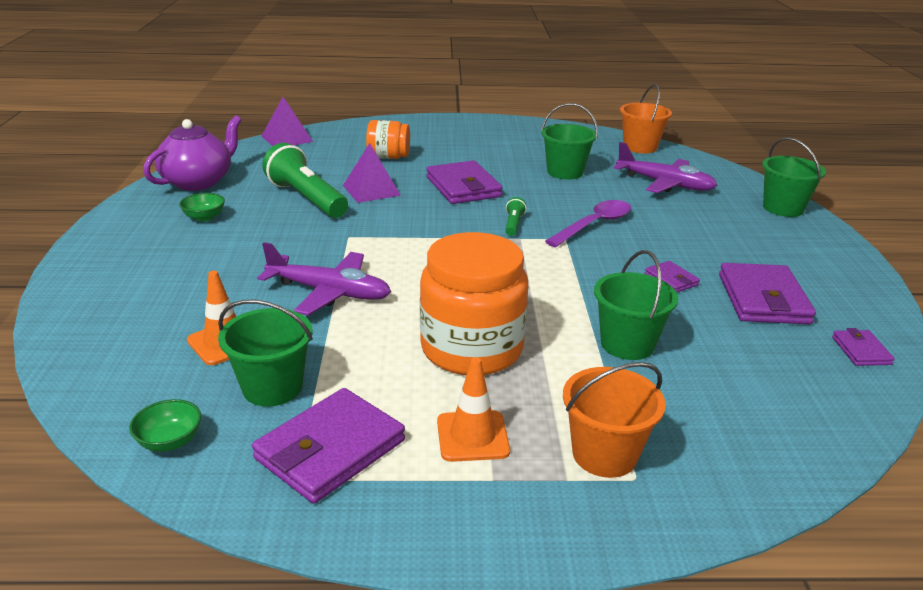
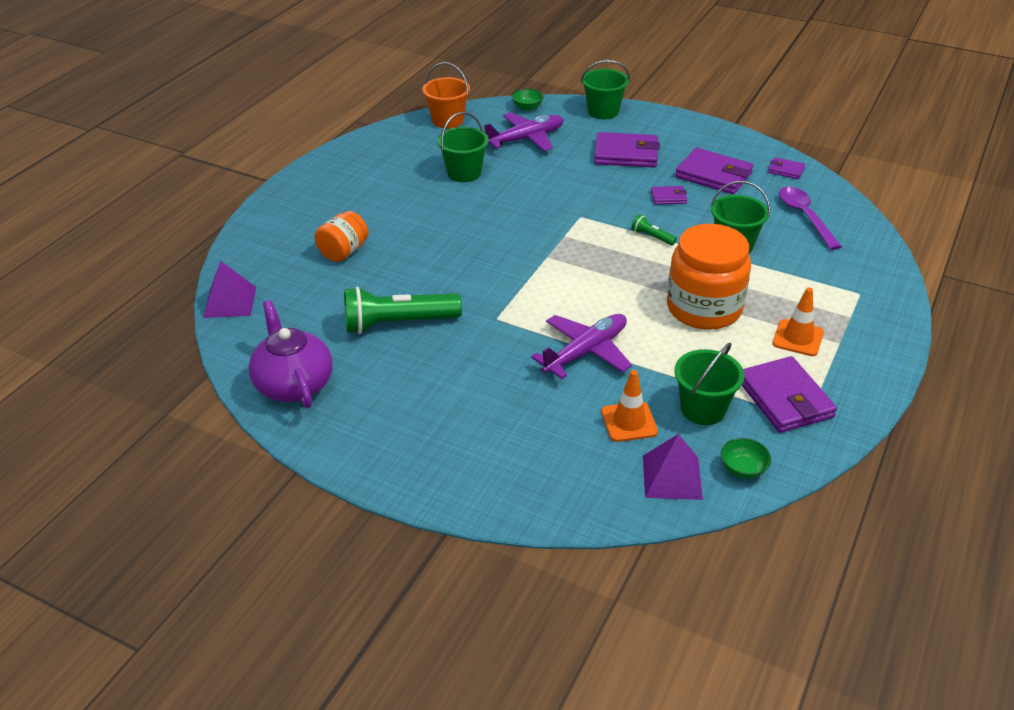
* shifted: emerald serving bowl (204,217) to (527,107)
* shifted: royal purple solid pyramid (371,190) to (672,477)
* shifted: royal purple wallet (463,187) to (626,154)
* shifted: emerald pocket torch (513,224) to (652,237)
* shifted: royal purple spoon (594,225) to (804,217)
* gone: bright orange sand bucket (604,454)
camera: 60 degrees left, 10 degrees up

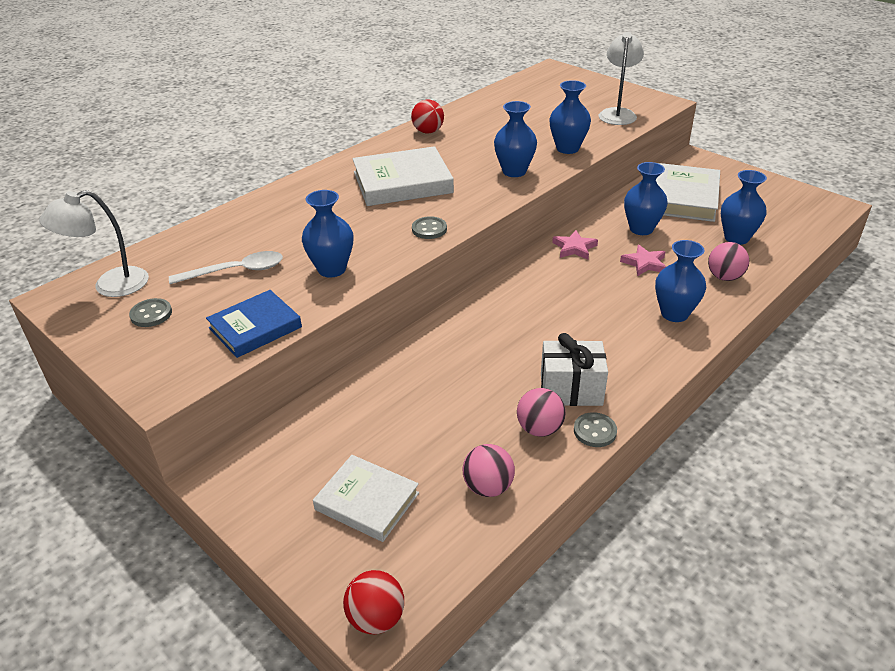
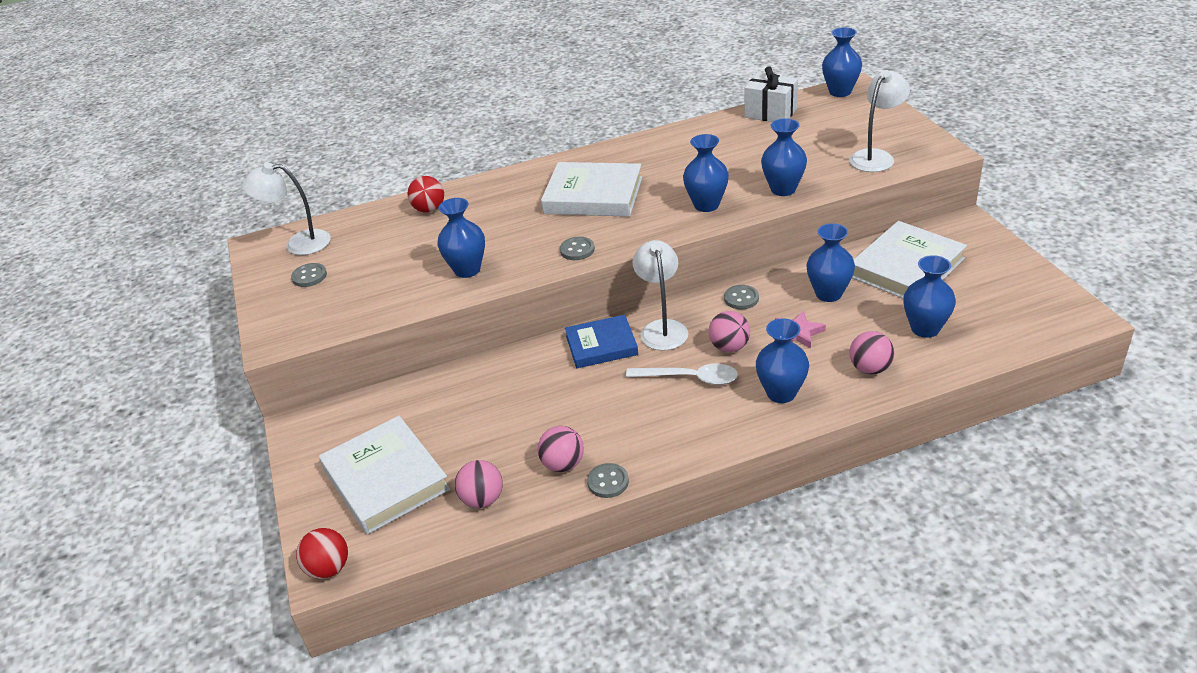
* shifted: snow-white spoon (236,271) to (690,378)
* shifted: blue hardback (255,327) to (601,345)
* scaled: snow-white hardback (367,501) = (386,479) x1.54
* shifted: red ball (428,131) to (429,209)
* shifted: snow-white wrapped gift (571,389) to (770,113)
* swapped: pink star shape (574,248) to grey button (741,298)
* new: snow-white reading lamp (662,328)
* new: pink ball (729,347)
* new: blue flower vase (840,92)
camera: 30 degrees right, 0 degrees up

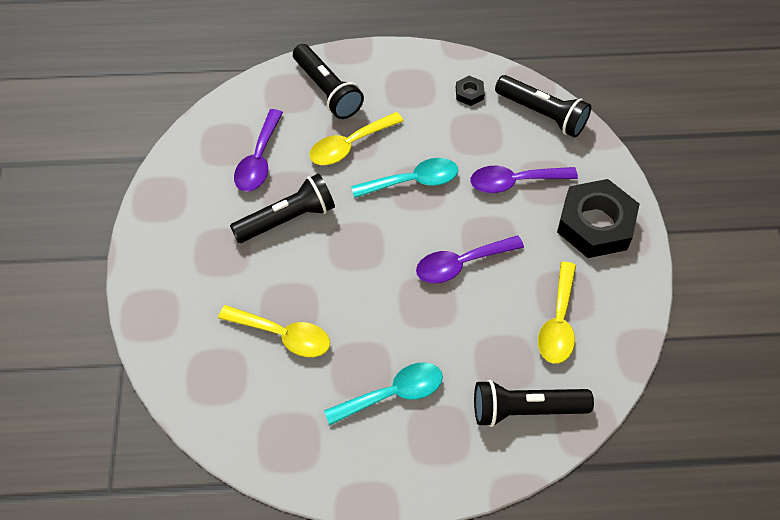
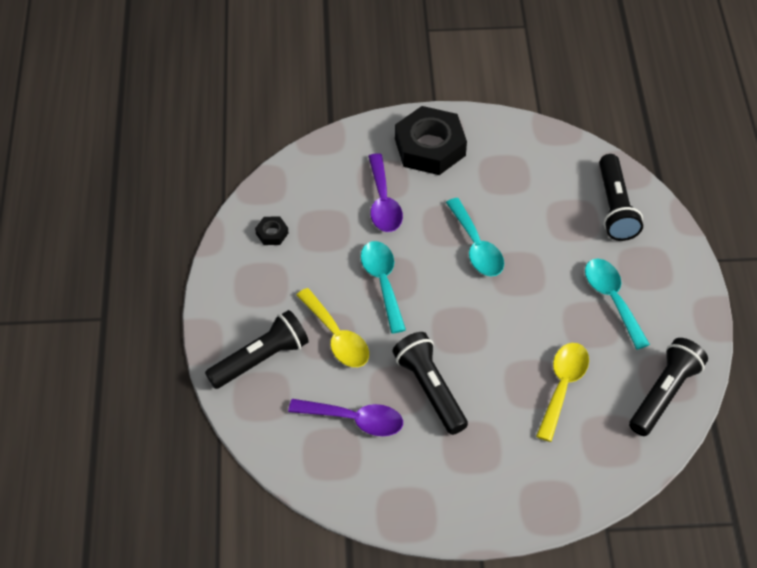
* repainted: royal purple spoon (461,263) to teal spoon (476,246)
* shifted: ebony pocket torch (542,114) to (664,394)
* gone: bright yellow spoon (558,322)
camera: 90 degrees left, 5 degrees down

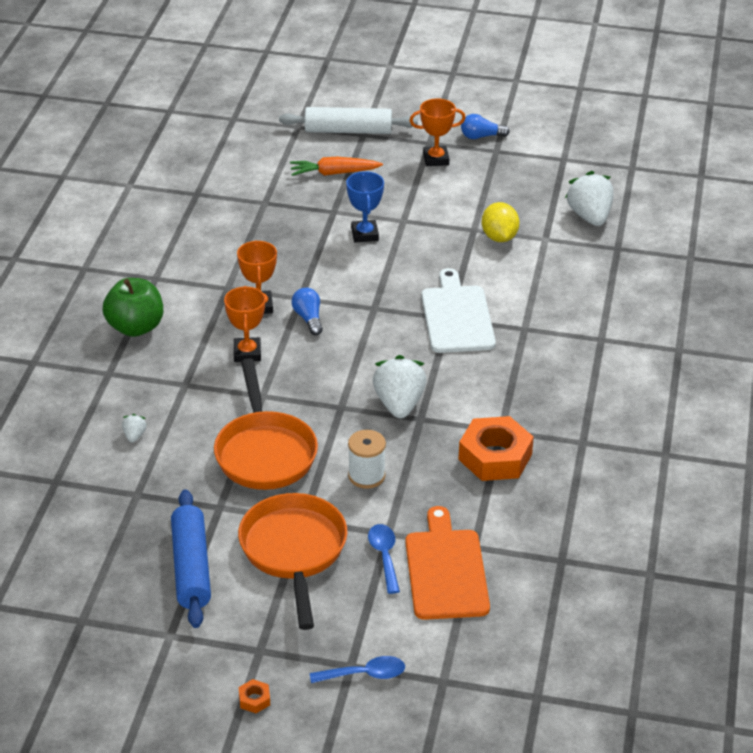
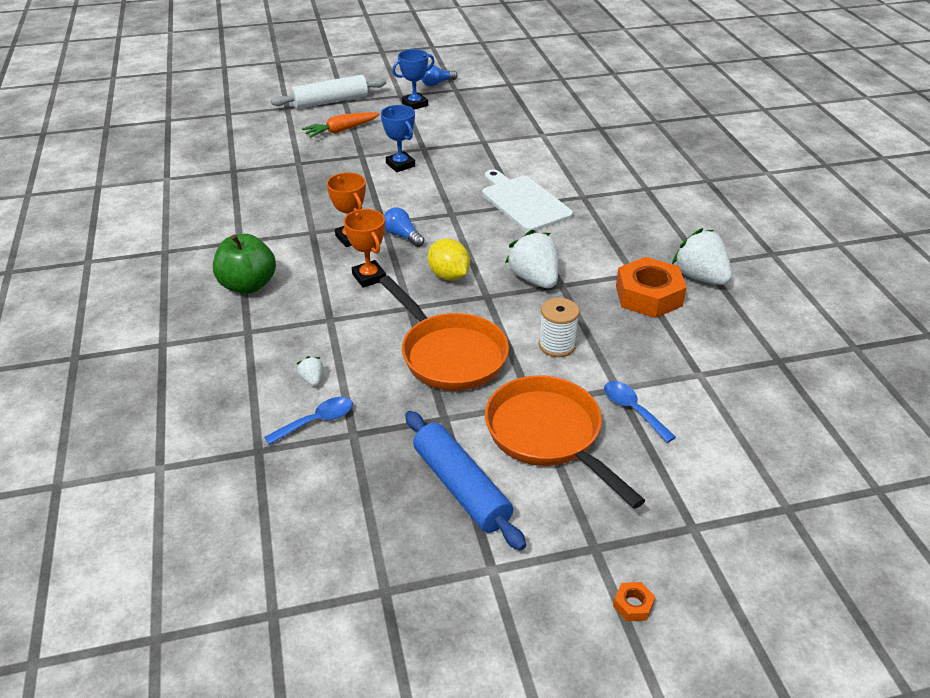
* shifted: blue spoon (364,674) to (316,421)
* gone: bright orange cutting board (446,570)
* repainted: bright orange trophy (436,159) to blue trophy (415,104)
* shifted: bright yellow citrus fruit (499,237) to (449,275)
* shifted: snow-white berry (590,216) to (700,277)
camera: 25 degrees left, 0 degrees up

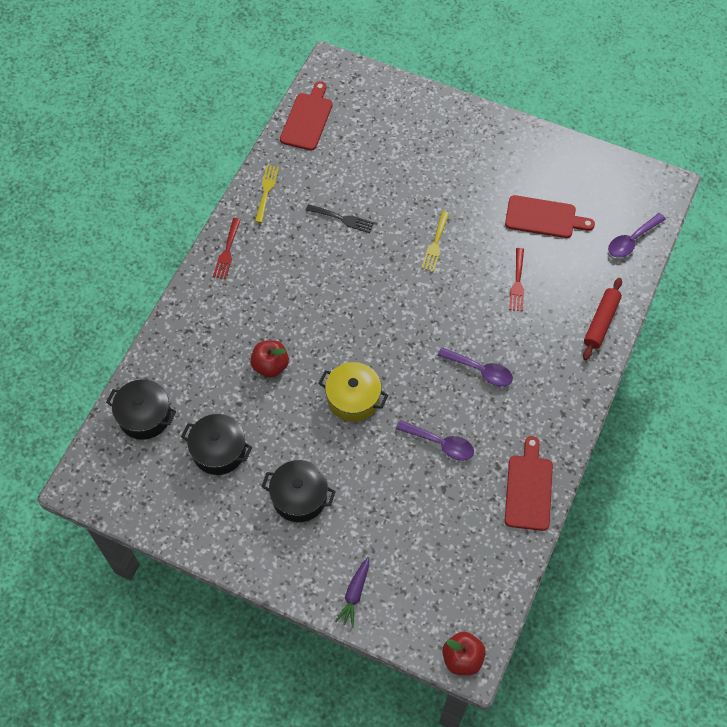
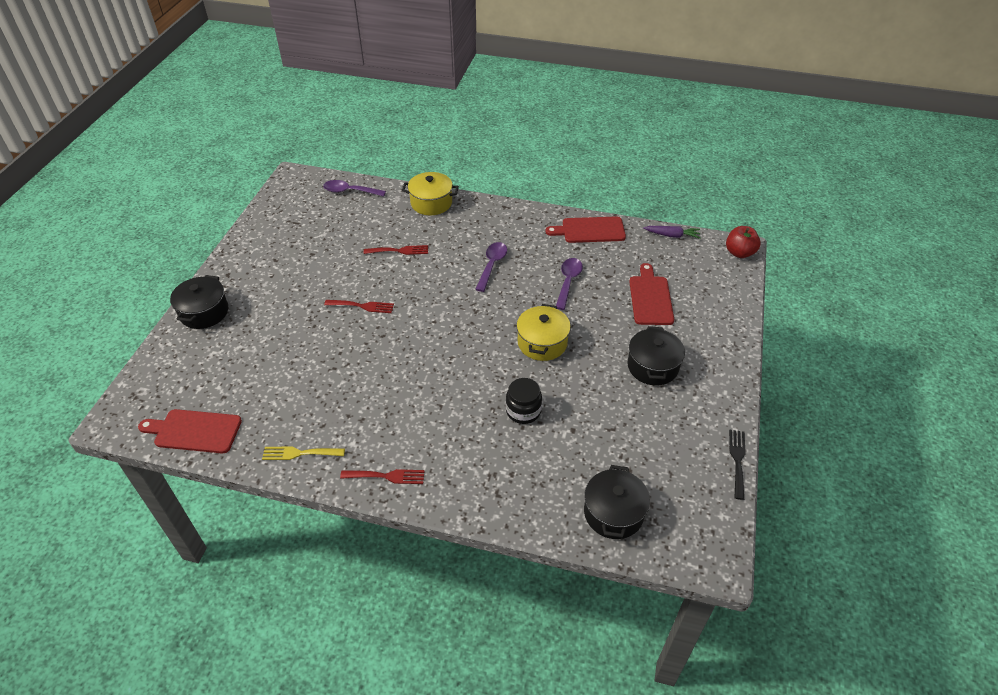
* shifted: ebony cooking pot (219,451) to (204,312)
* swapped: red apple fruit (270,366) to ebony jar (523,411)
* shifted: ebony dinner fork (342,219) to (737,460)
* shifted: royal purple carrot (354,594) to (672,235)
* repainted: bright yellow dinner fork (435,244) to red dinner fork (362,306)
* shifted: red cutting board (544,218) to (650,298)
* swapped: red rolling pin (601,322) to bright yellow cooking pot (431,203)
* rotated: royal purple spoon (632,240) = (350,191) 150 degrees clockwise
camera: 100 degrees left, 15 degrees down

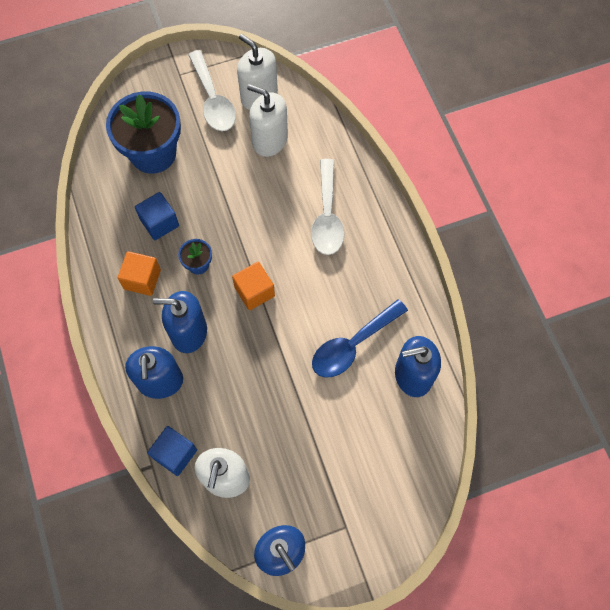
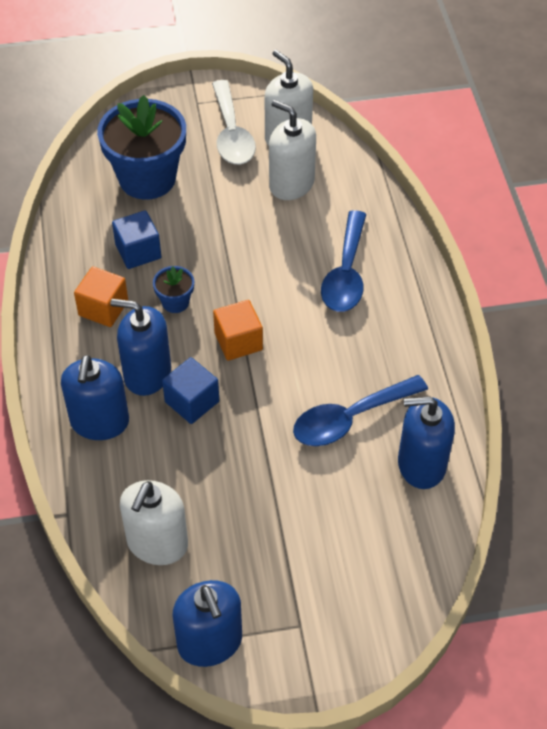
* shifted: blue block (175,454) to (192,401)
* repainted: snow-white spoon (327,216) to blue spoon (346,273)
camera: 10 degrees right, 15 degrees down

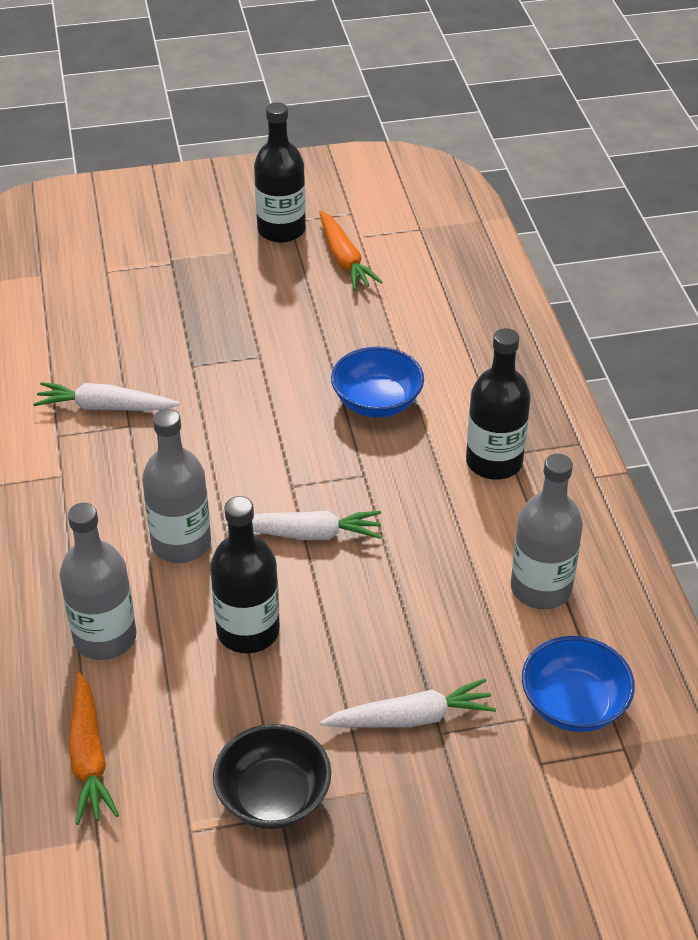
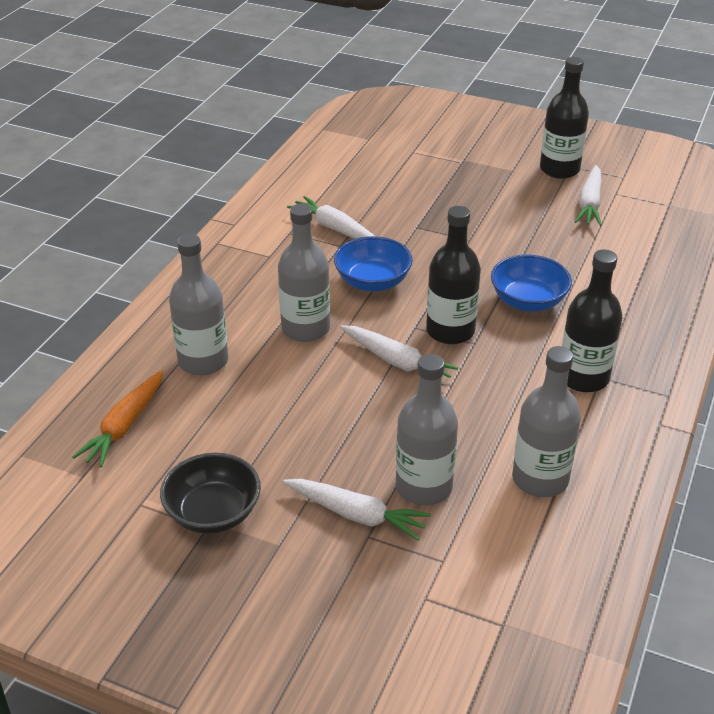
* shifted: ebony drink bottle (248,631) to (450,331)
* repainted: bright orange carrot (344,259) to snow-white carrot (589,203)
* shifted: blue serving bowl (573,704) to (372,282)
* new: grey drink bottle (424,487)
camera: 35 degrees right, 5 degrees down

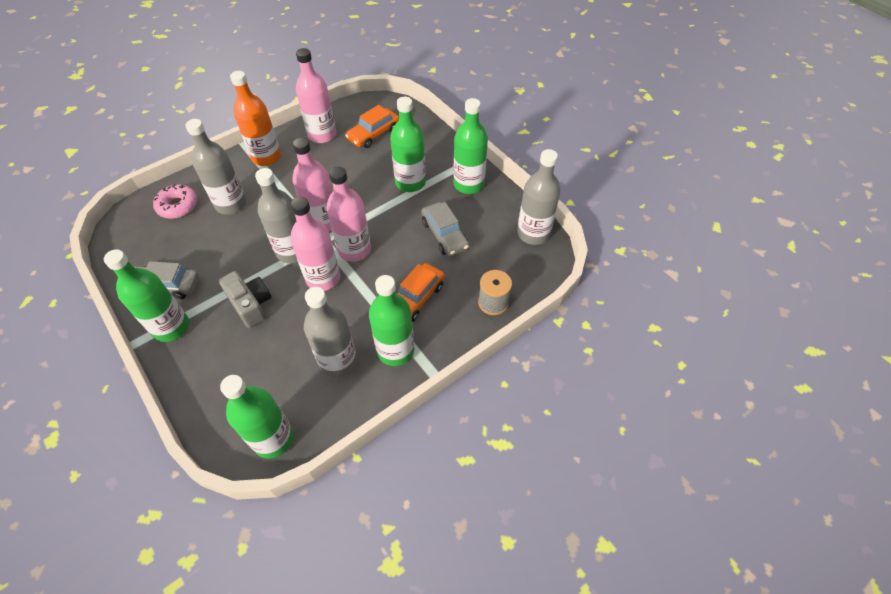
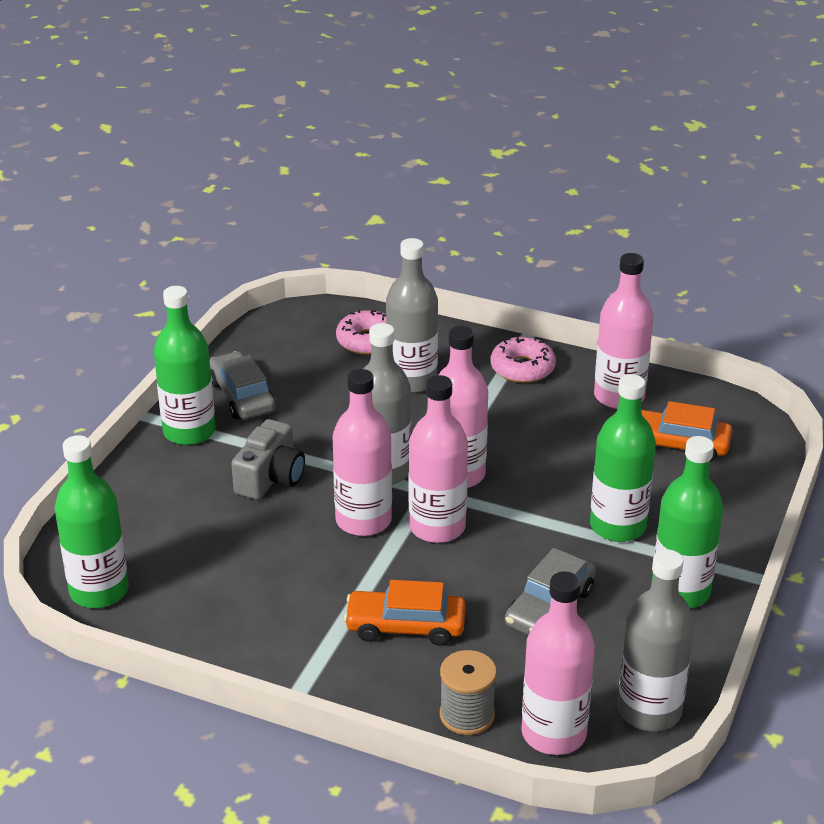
* swapped: bright orange drink bottle (266,157) to pink donut (522,368)
* gone: grey drink bottle (338,361)
* gone: emerald drink bottle (395,350)
* new: pink drink bottle (553,733)
camera: 60 degrees right, 20 degrees down

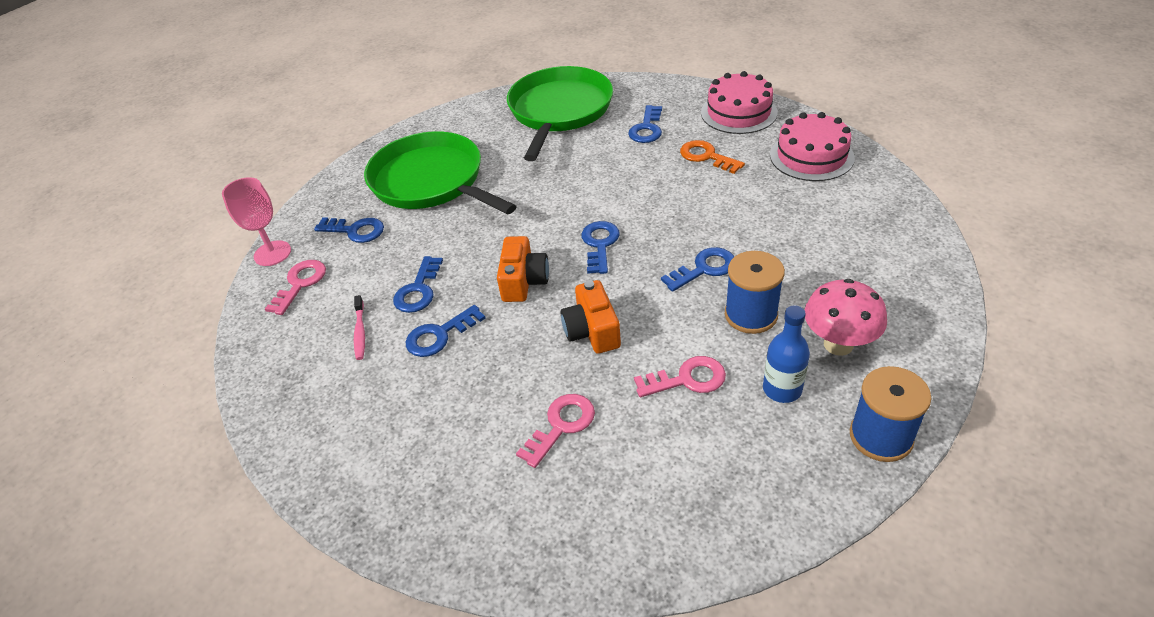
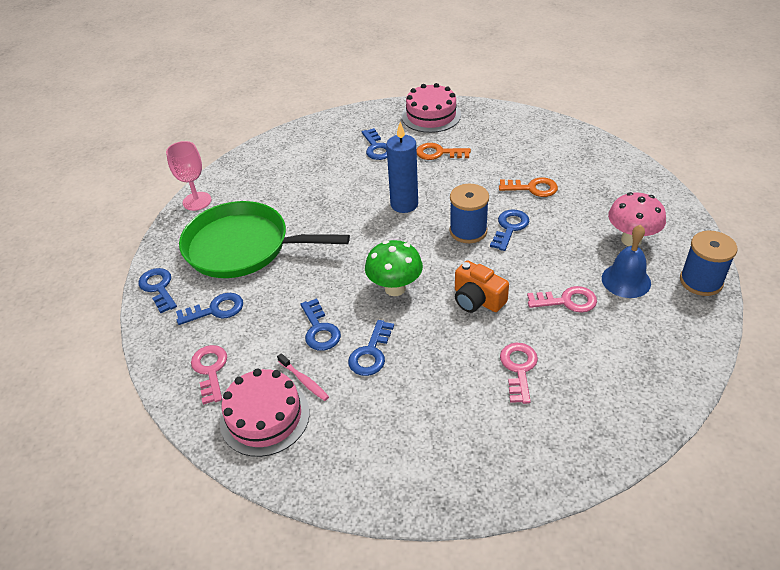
* shifted: pink goblet (272,253) to (197,201)
* swapped: bright orange compact camera (523,281) to emerald fungus (395,288)
* gone: emerald pan (559,111)
* shifted: blue latchkey (600,244) to (158,288)
* rotated: pink latchkey (687,379) = (567,301) 45 degrees clockwise
* shifted: blue spool (751,315) to (468,231)
* swapped: blue drink bottle (782,389) to blue hand bell (626,280)
* shifted: pink cake (811,156) to (264,417)
* new: blue wax candle (404,204)
* new: bright orange latchkey (532,188)
camera: 35 degrees left, 0 degrees up

